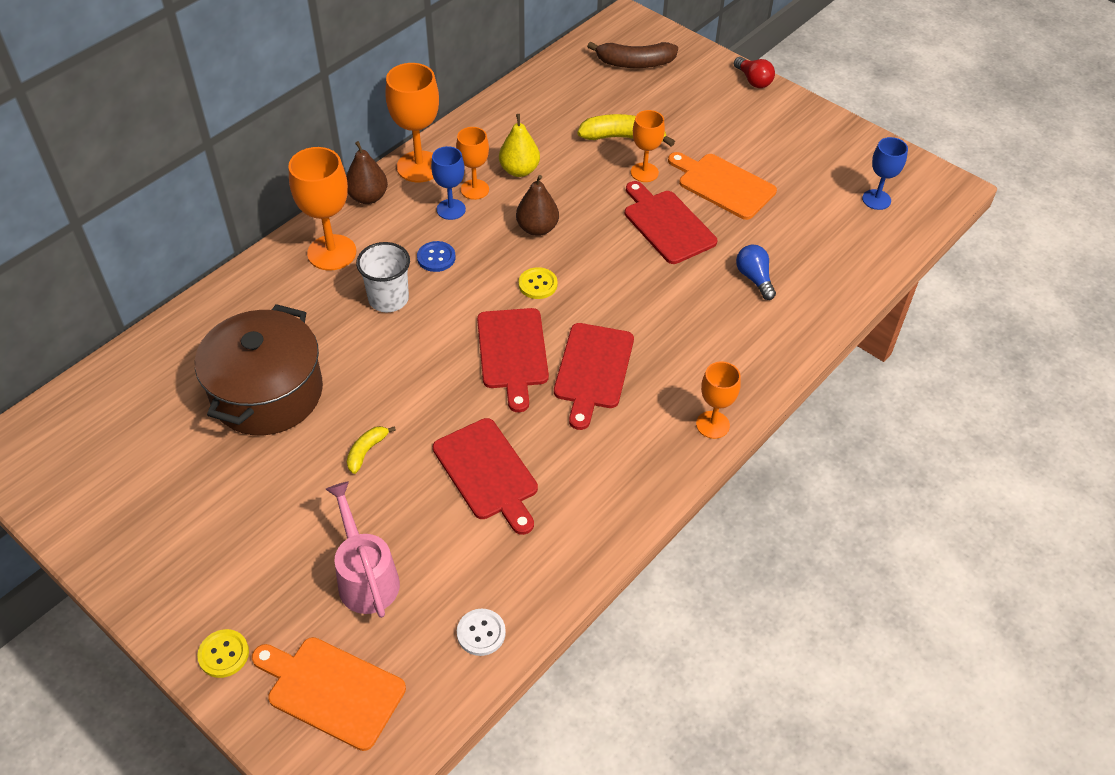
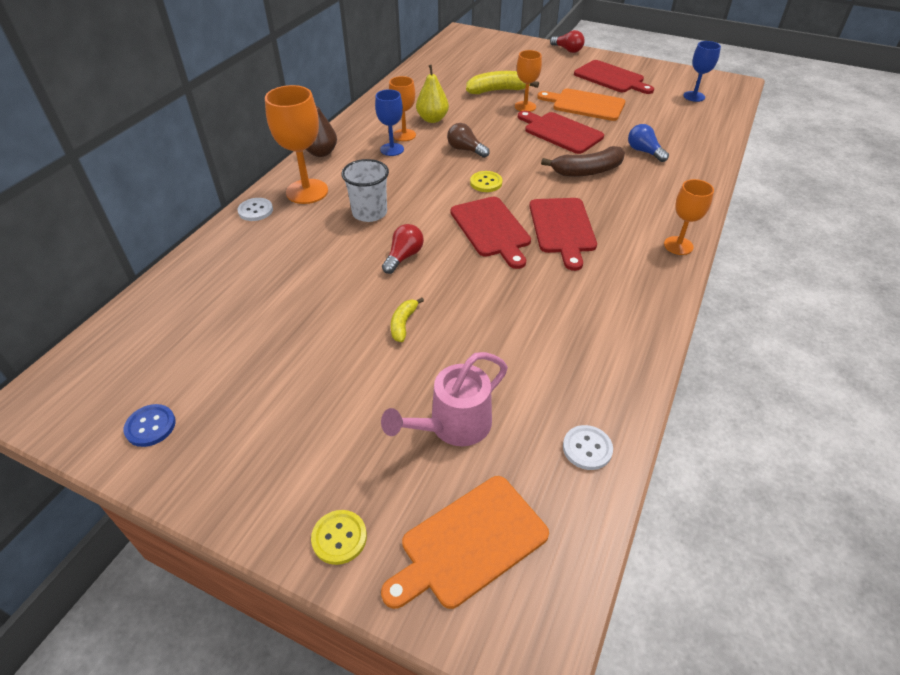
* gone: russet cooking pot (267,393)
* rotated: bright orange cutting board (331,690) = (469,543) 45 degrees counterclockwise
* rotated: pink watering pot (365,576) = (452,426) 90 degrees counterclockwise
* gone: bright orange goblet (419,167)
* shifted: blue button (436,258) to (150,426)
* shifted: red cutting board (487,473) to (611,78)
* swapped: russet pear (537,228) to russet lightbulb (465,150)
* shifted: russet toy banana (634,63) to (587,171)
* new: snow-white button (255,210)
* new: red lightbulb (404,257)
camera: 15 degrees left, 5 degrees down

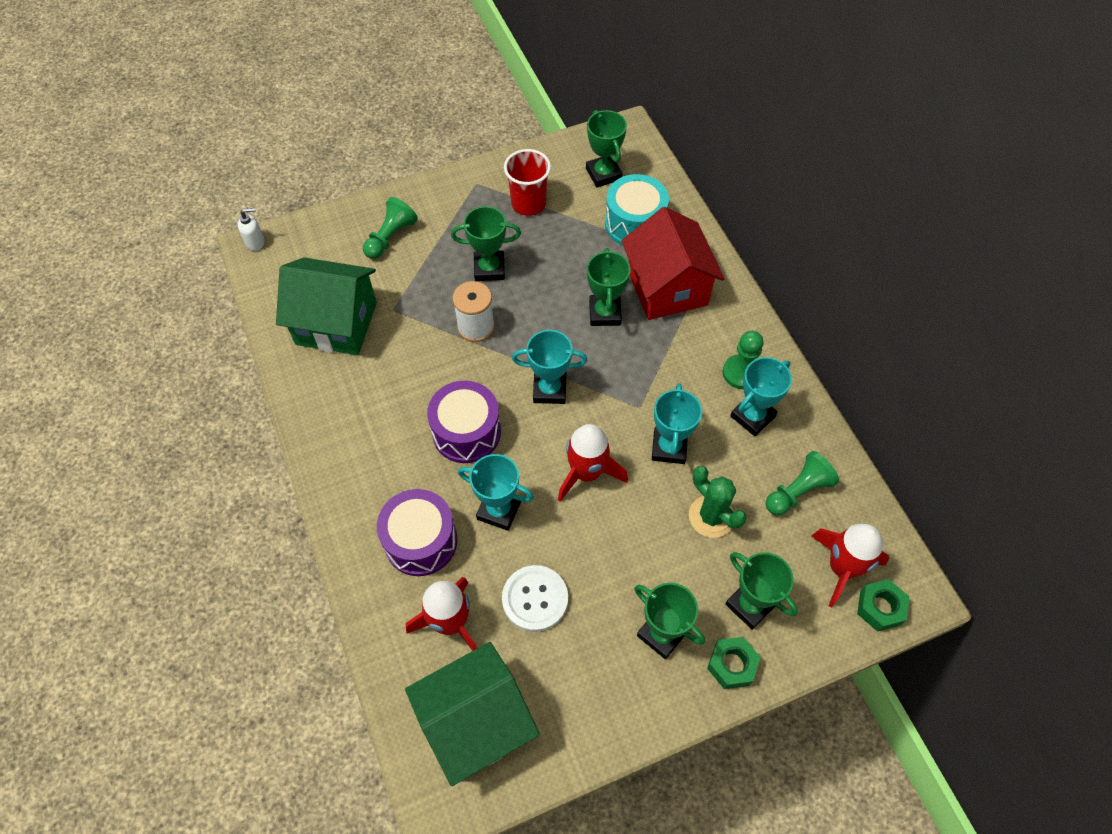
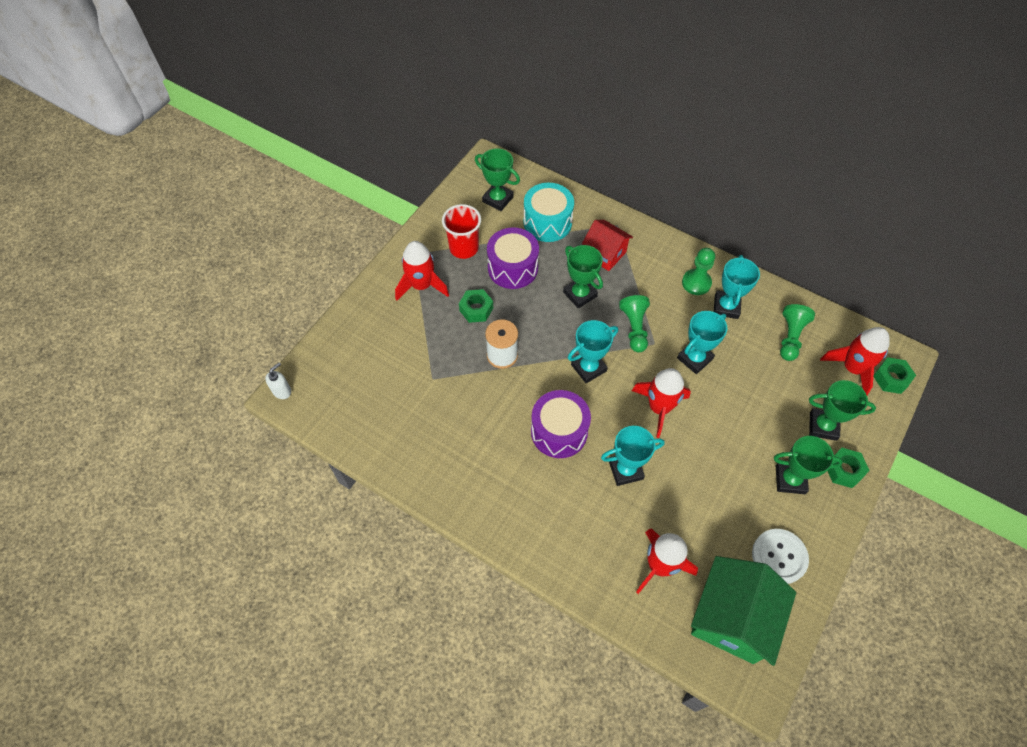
* gone: emerald toy house (336,323)
* shifted: emerald chess pawn (390,237) to (634,328)
* shifted: royal purple snare drum (420,541) to (512,268)
* swapped: emerald trophy (489,269) to emerald nut (476,309)
* shifted: snow-white button (535,599) to (779,556)
* scaled: red toy house (667,288) = (605,254) x0.61
* rotated: teal trophy (669,448) = (694,358) 75 degrees clockwise
* gone: emerald saguaro cactus (711,516)
* new: red spaceship (421,285)
camera: 35 degrees left, 0 degrees up

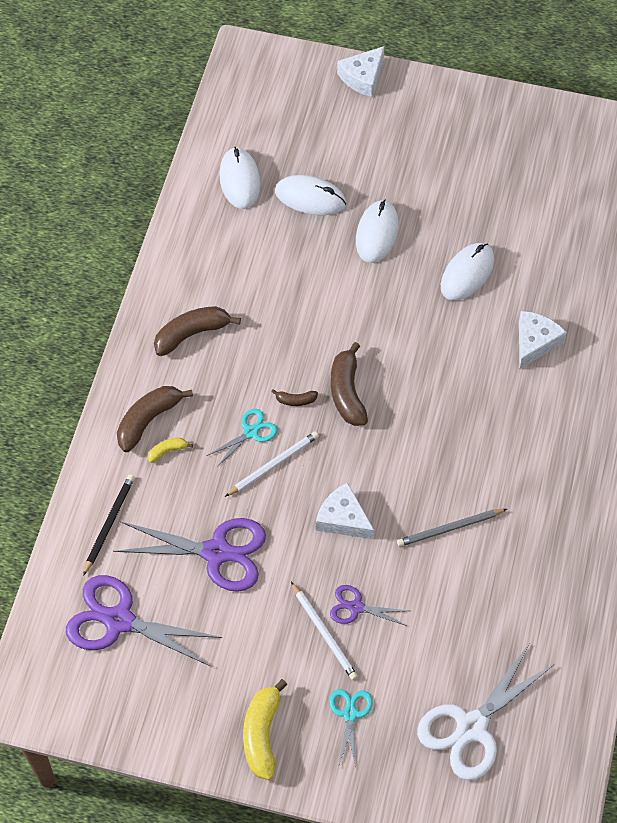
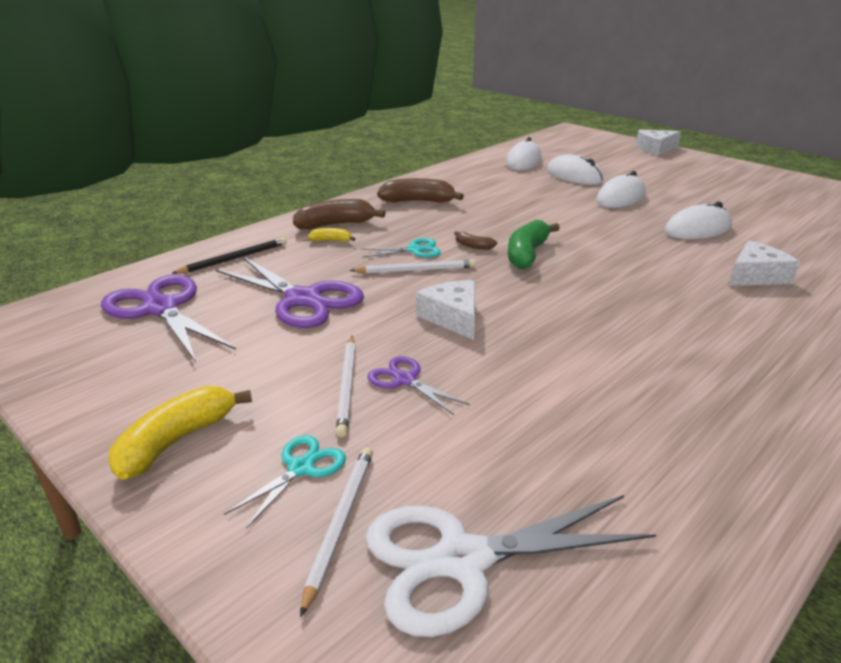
* repainted: russet toy banana (347,392) to emerald toy banana (527,254)
* gone: grey wooden pencil (449,528)
* new: snow-white wooden pencil (340,523)
camera: 30 degrees right, 30 degrees down

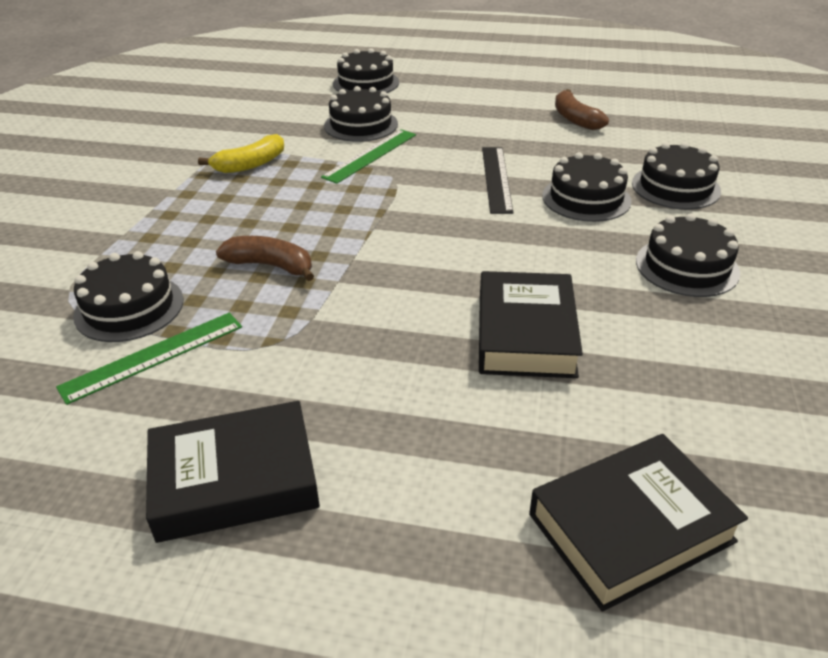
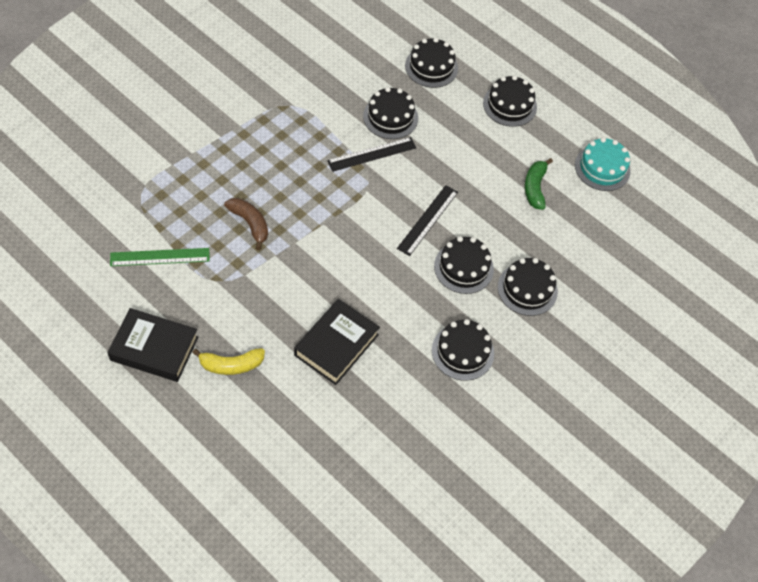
* shifted: ebony cake (129,307) to (509,105)
* shifted: bright yellow toy banana (250,164) to (231,365)
* repainted: emerald ruler (370,155) to ebony ruler (372,154)
* gone: ebony hardback (630,527)
* repainted: russet toy banana (575,119) to emerald toy banana (535,188)
* new: teal cake (602,168)
camera: 25 degrees right, 20 degrees up

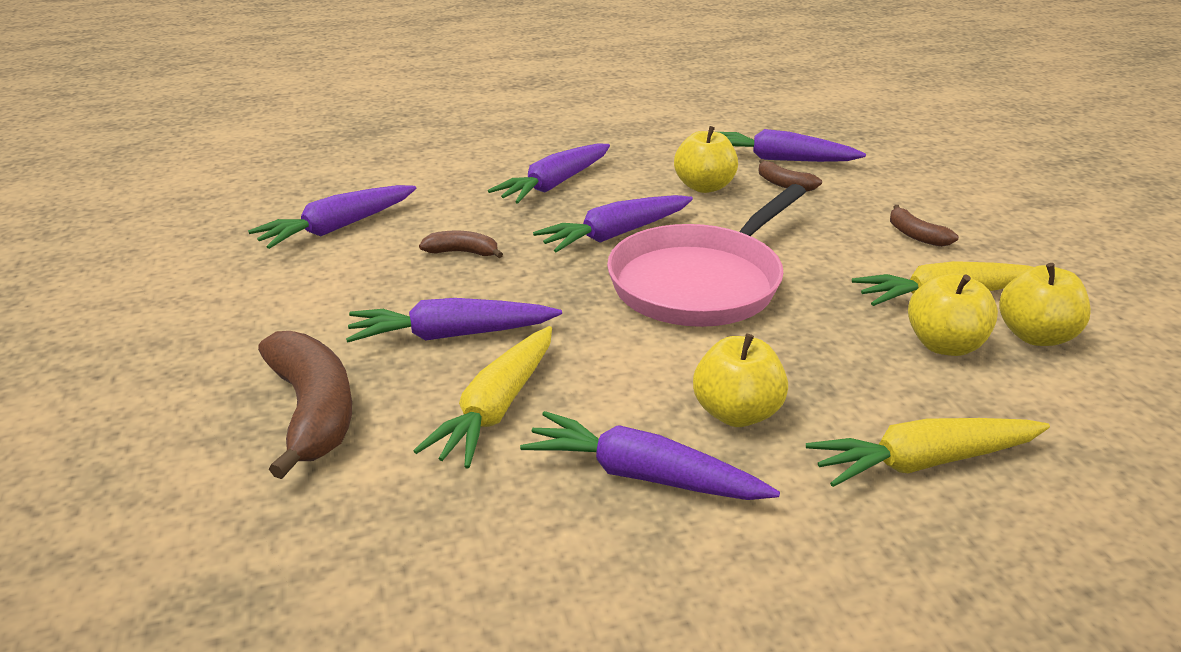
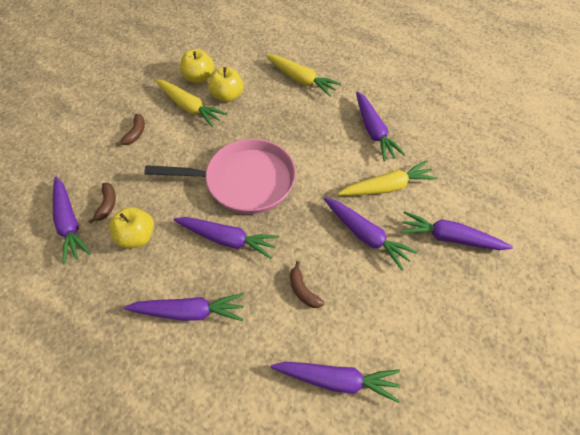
* swapped: russet toy banana (313,411) to royal purple carrot (449,238)
* gone: bright yellow apple fruit (737,413)
camera: 130 degrees left, 25 degrees up

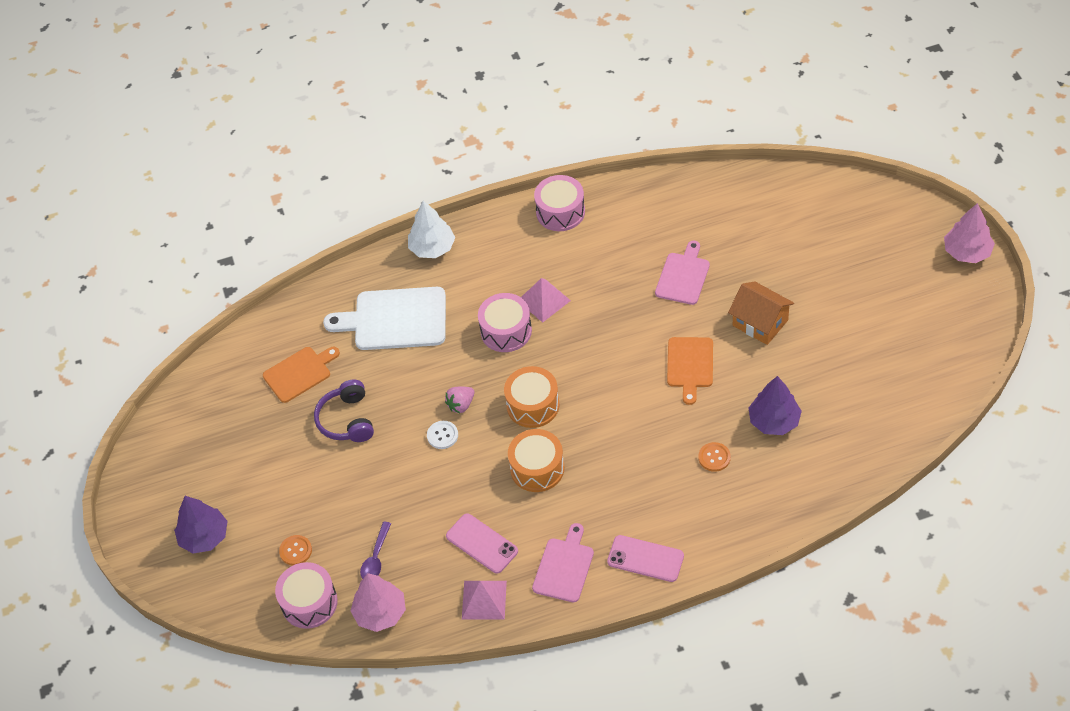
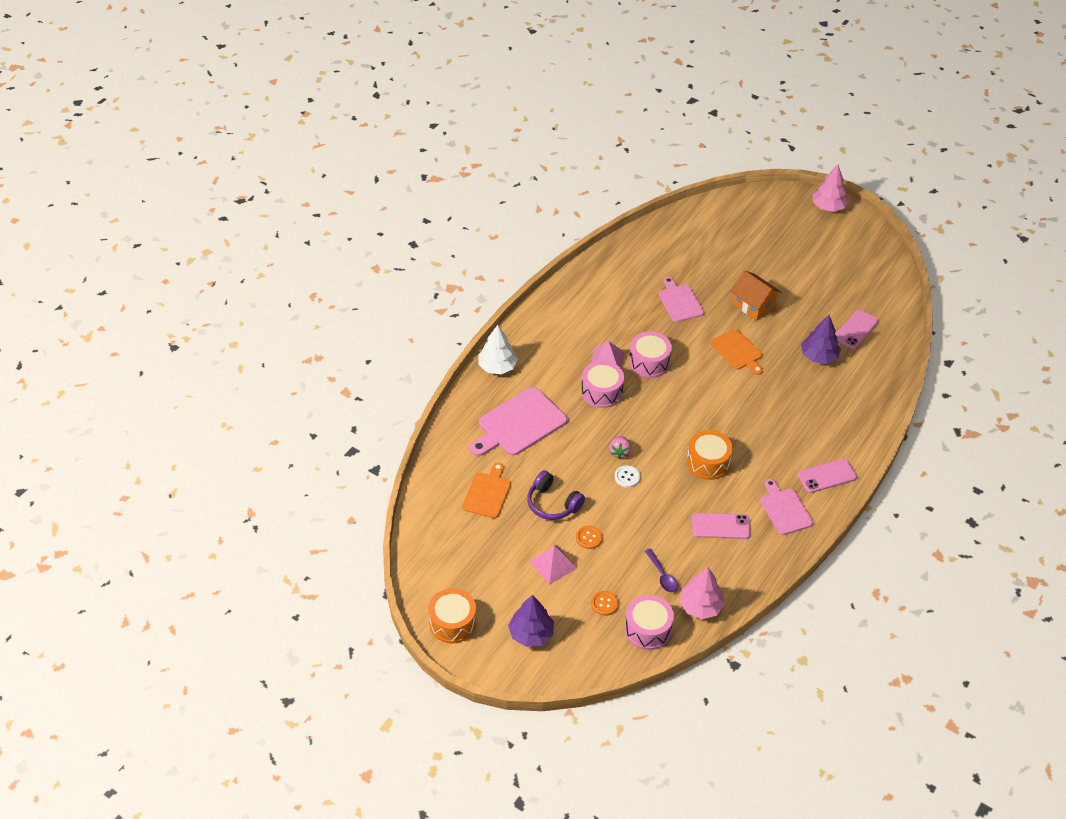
* repainted: snow-white cutting board (395,319) to pink cutting board (519,424)
* shifted: pink solid pyramid (484,599) to (553,564)
* shifted: bright orange snare drum (533,405) to (452,623)
* shifted: pink snare drum (560,212) to (649,362)
* shifted: bright orange button (714,457) to (589,538)
* rotated: bright orange toy house (760,323) = (753,305) 45 degrees clockwise
* new: pink mobile phone (855,330)
camera: 45 degrees left, 5 degrees down

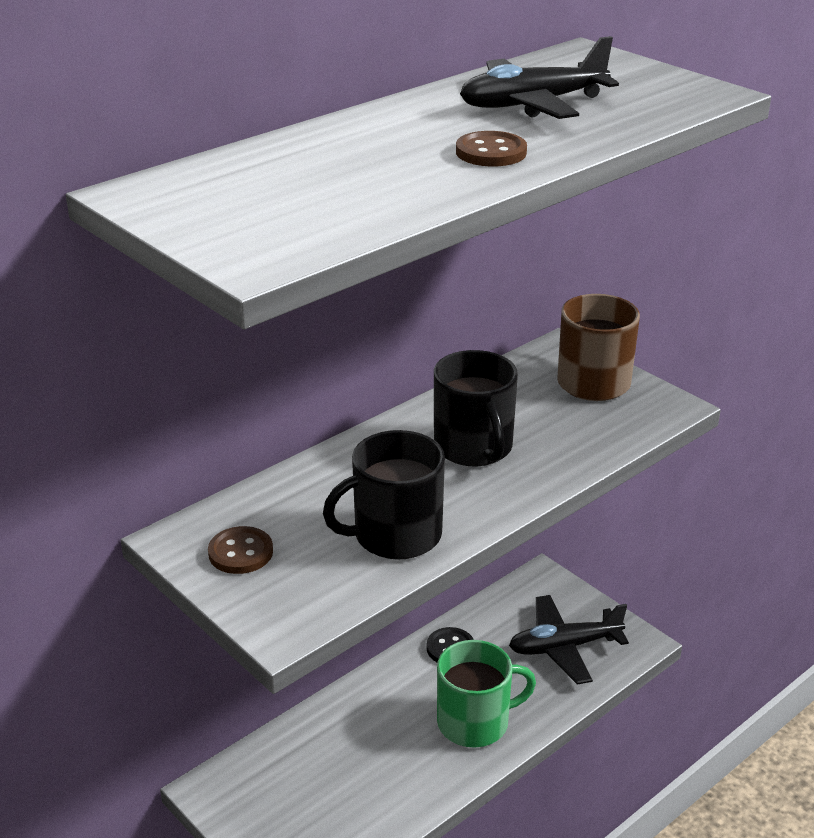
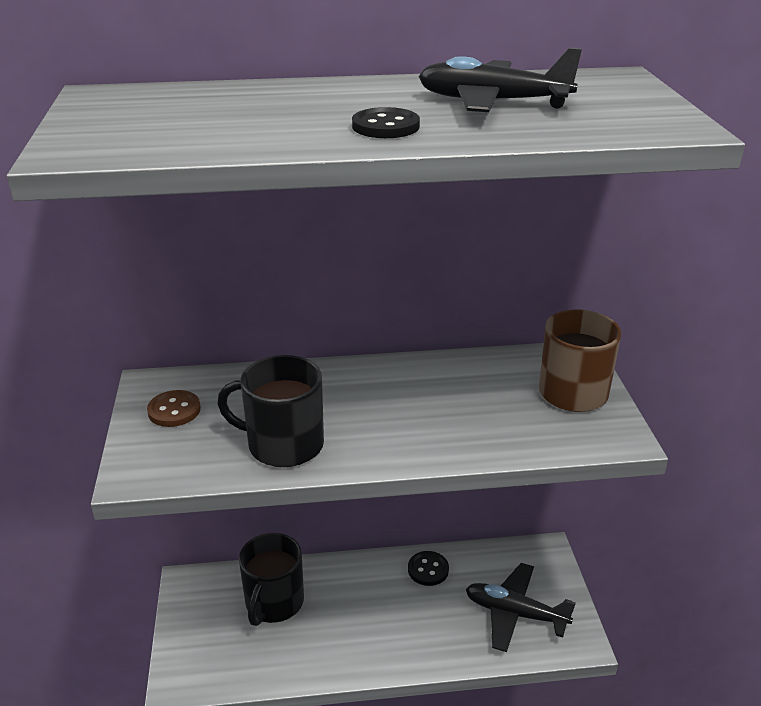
* shifted: ebony tea mug (474,447) to (273,602)
* gone: emerald tea mug (475,722)
* repainted: russet button (491,152) to ebony button (385,126)
camera: 35 degrees right, 0 degrees up

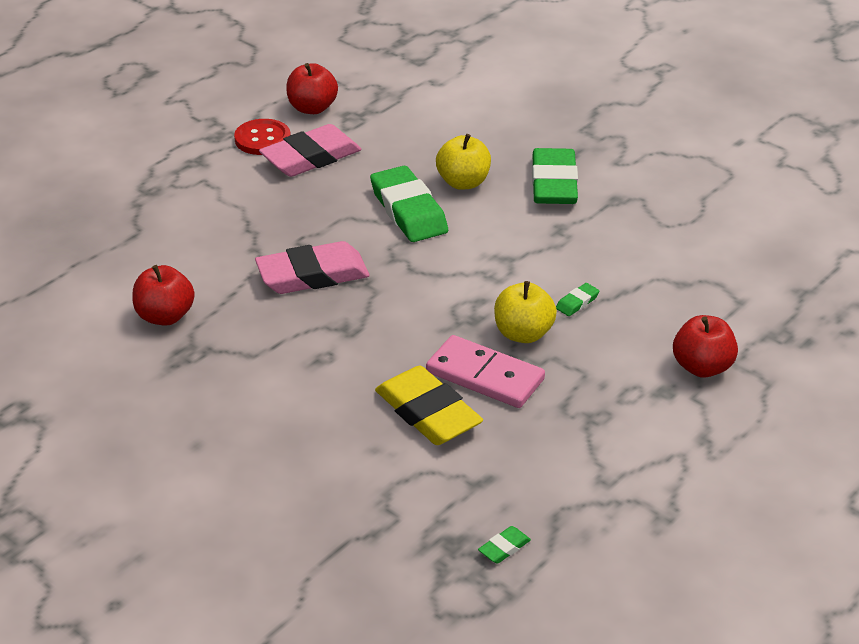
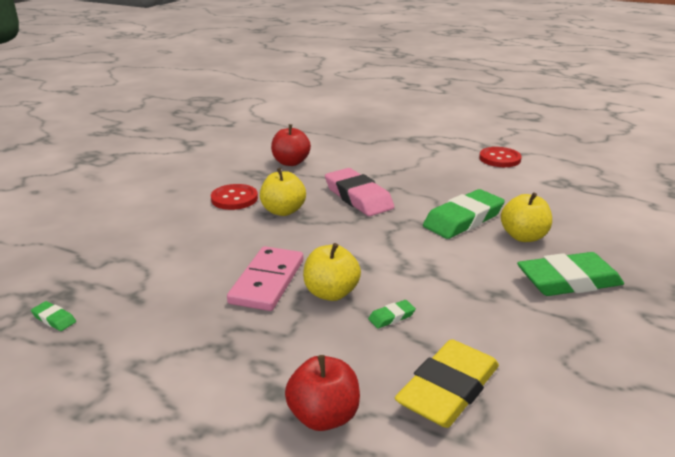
* gone: pink pencil eraser (311,157)
* gone: red apple fruit (312,108)
* shifted: bright yellow pencil eraser (428,413) to (448,389)
* rotated: emerald pencil eraser (577,302) = (391,317) 60 degrees counterclockwise
* new: red button (234,199)
* new: bright yellow apple fruit (283,211)
camera: 75 degrees right, 10 degrees down

